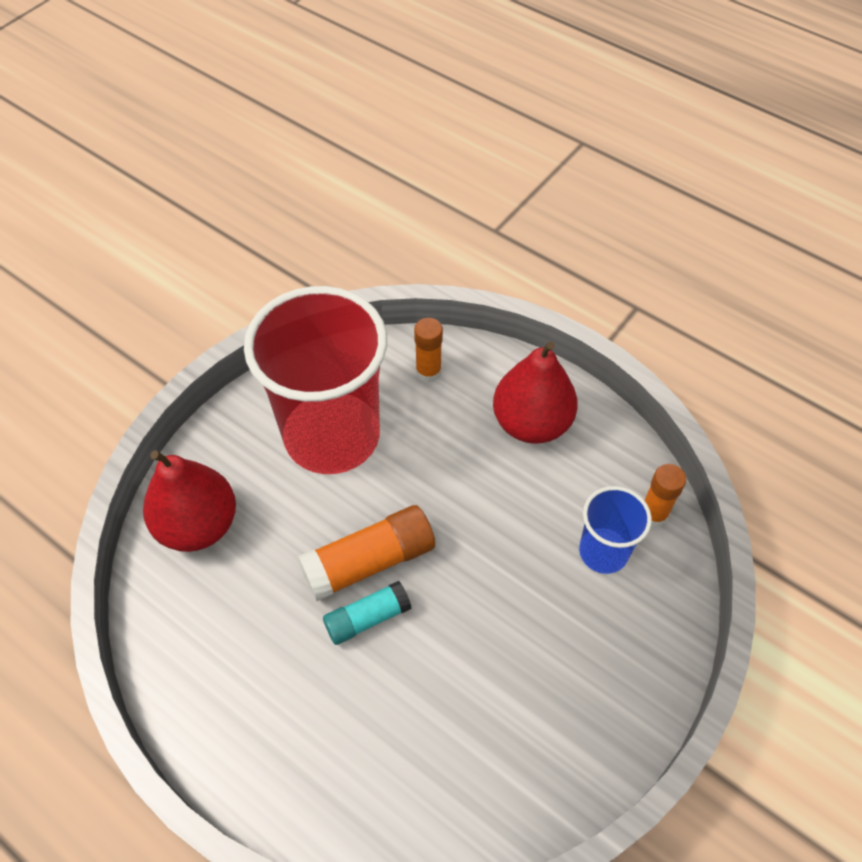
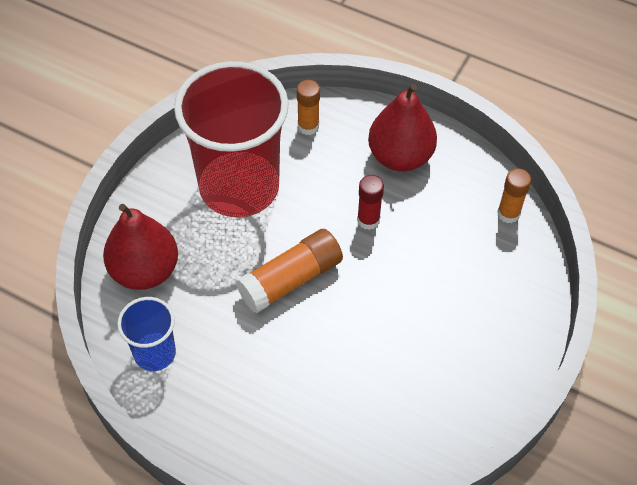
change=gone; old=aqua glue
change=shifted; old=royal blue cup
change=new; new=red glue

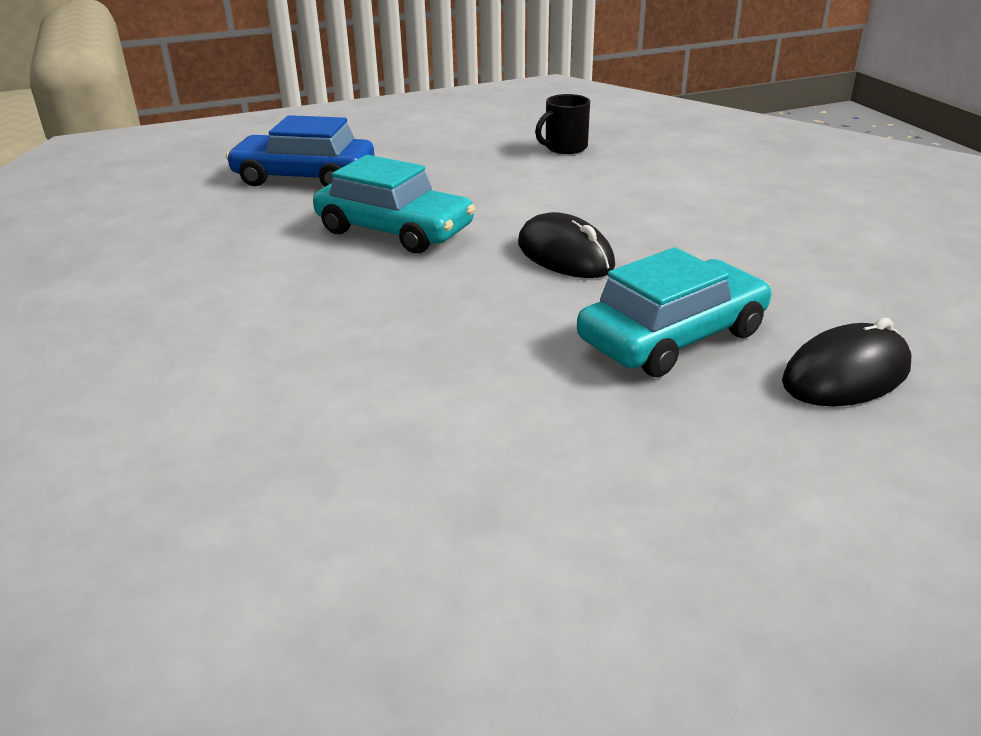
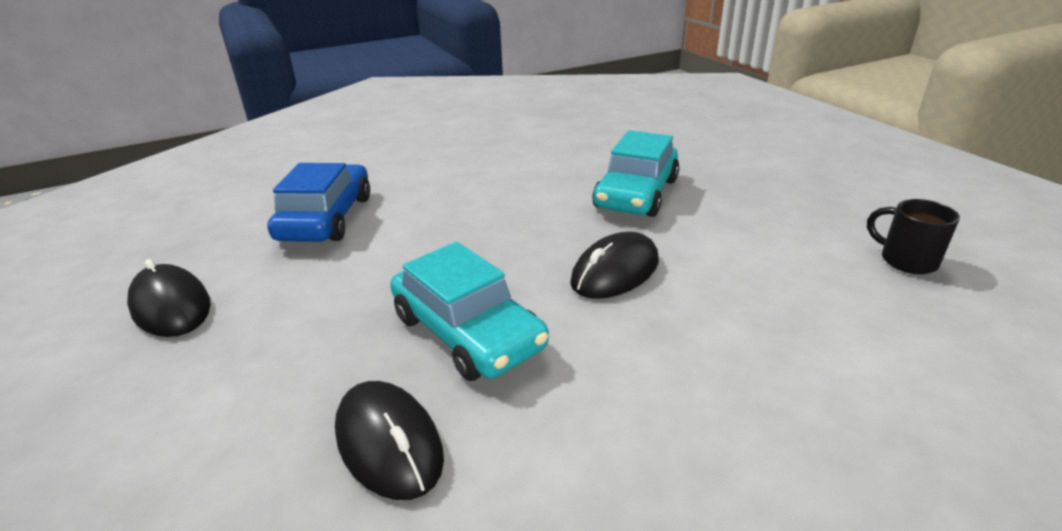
change=shifted; old=royal blue automobile
change=new; new=black computer mouse (no. 1 from left)

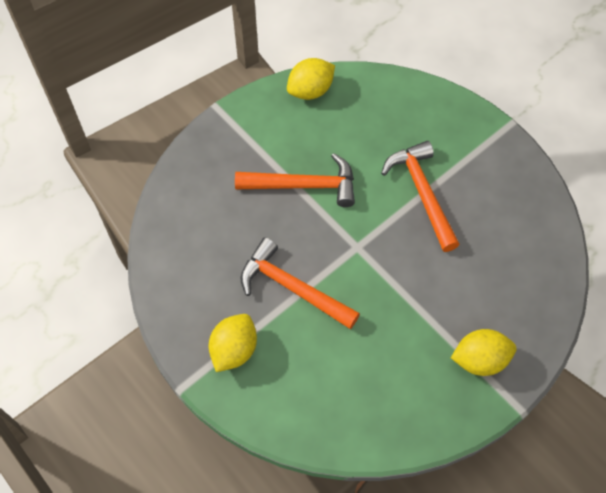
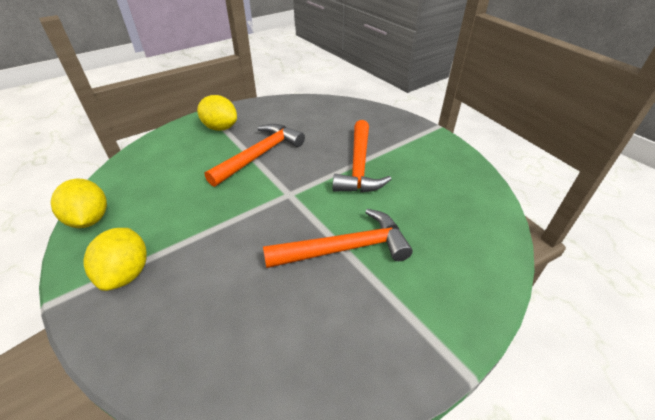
change=shifted; old=golden citrus fruit (no. 2 from left in the first image); new=golden citrus fruit (no. 1 from left)

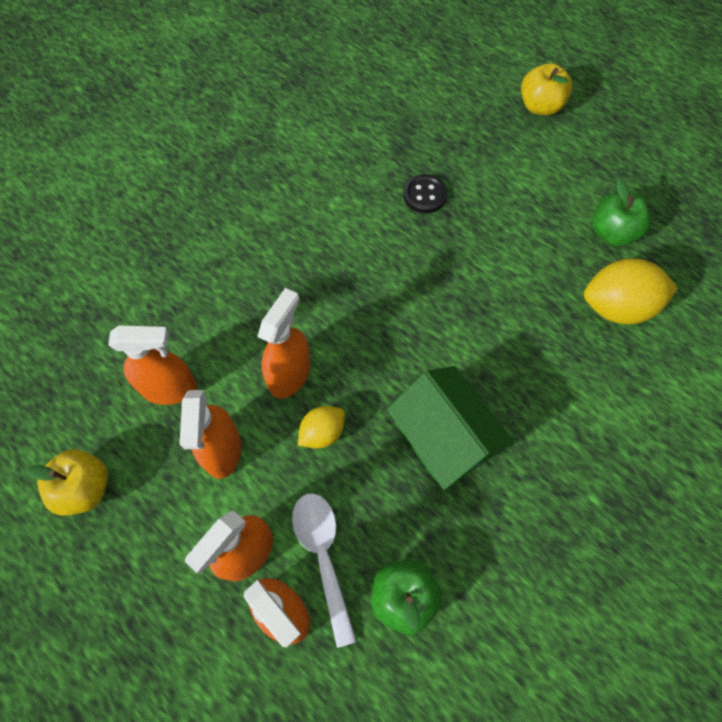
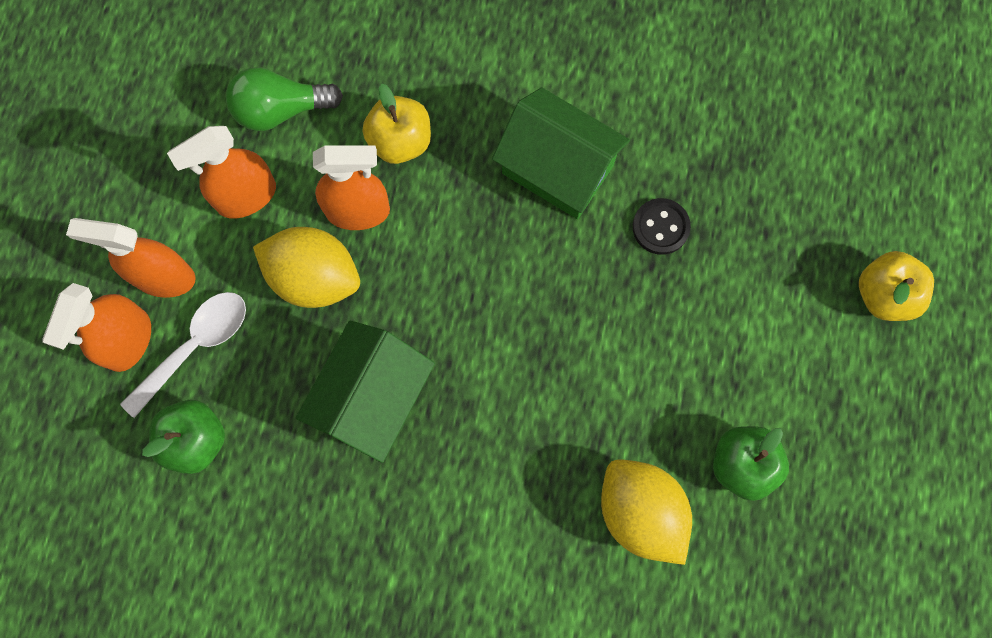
change=shifted; old=golden apple fruit (no. 1 from left)
change=swapped; old=orange sprayer (no. 1 from left); new=green bulb
change=scaled; old=golden citrus fruit (no. 1 from left); factor=1.76
change=new; new=green toy house (no. 2 from left)

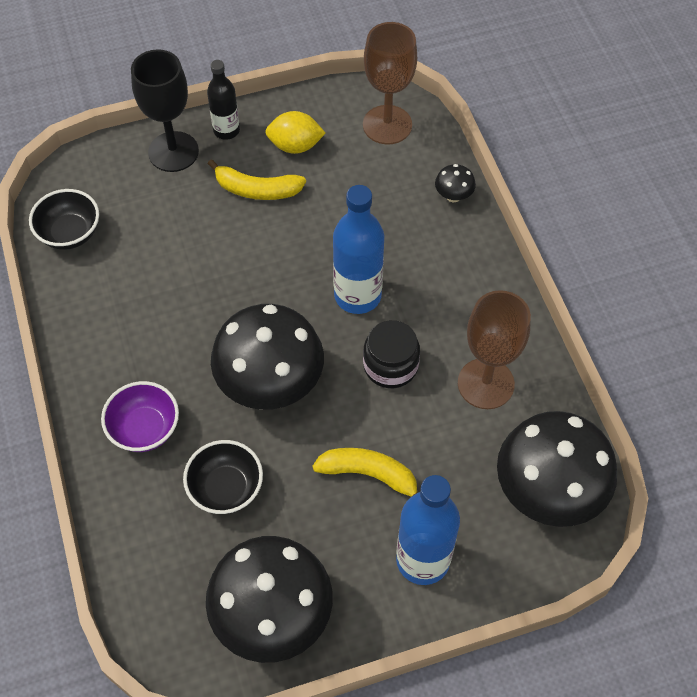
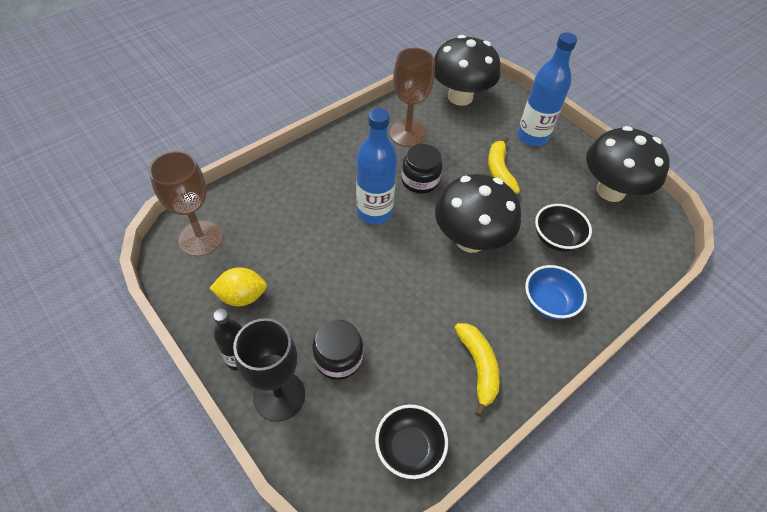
change=repainted; old=purple deep dish; new=royal blue deep dish
change=shifted; old=golden banana (no. 1 from left)
change=rotated; old=golden citrus fruit; degrees=-75
change=gone; old=black mushroom (no. 3 from left)
change=new; new=black preserve jar (no. 1 from left)

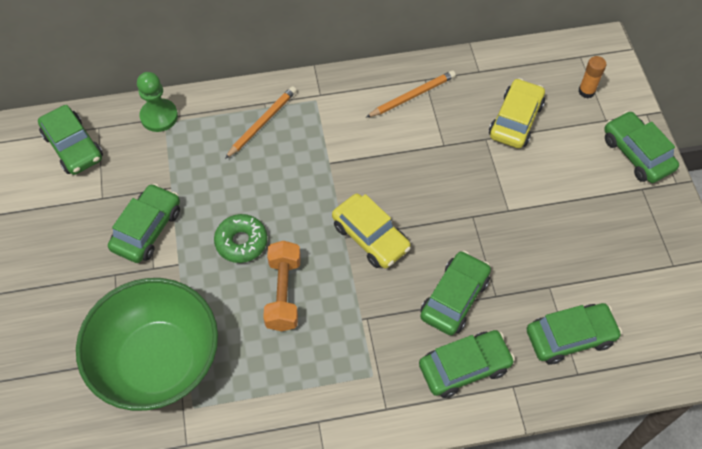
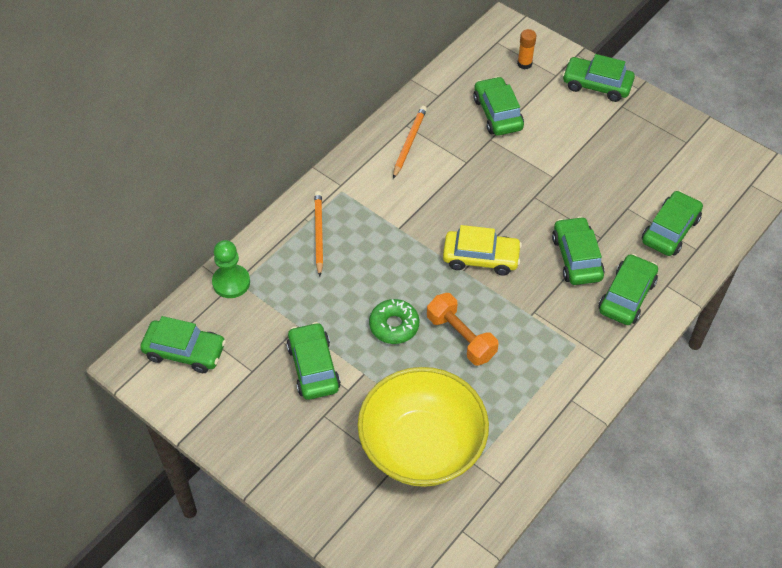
change=repainted; old=green deep dish; new=golden deep dish
change=repainted; old=golden automobile (no. 2 from left); new=green automobile (no. 3 from left)

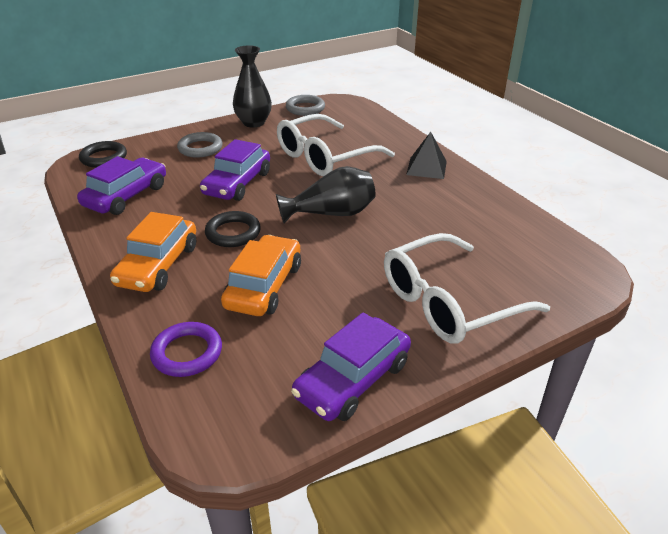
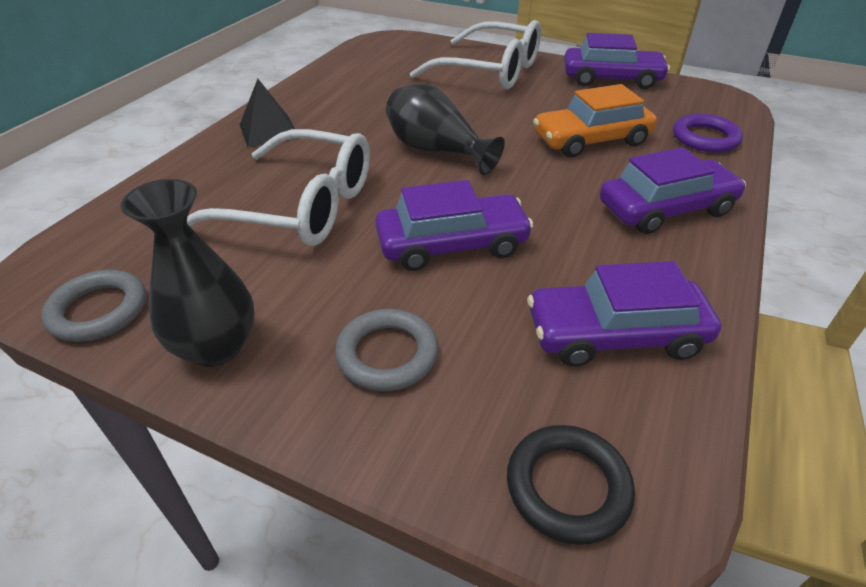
change=repainted; old=orange automobile (no. 1 from left); new=purple automobile (no. 4 from left)
change=gone; old=black ring (no. 2 from left)

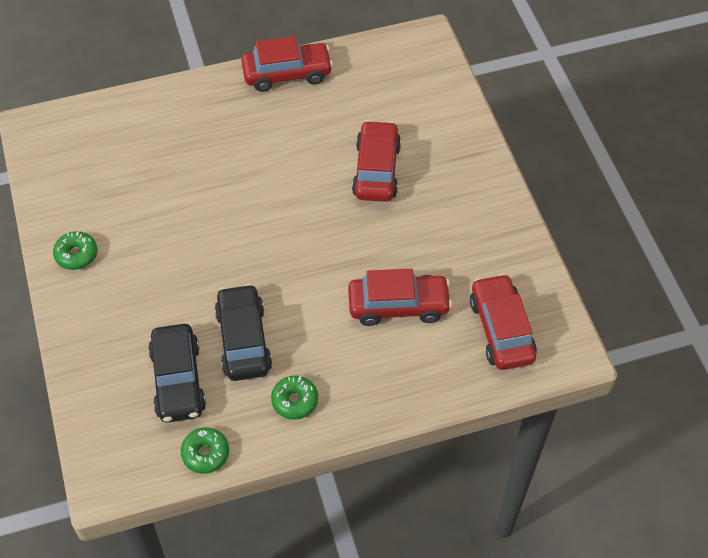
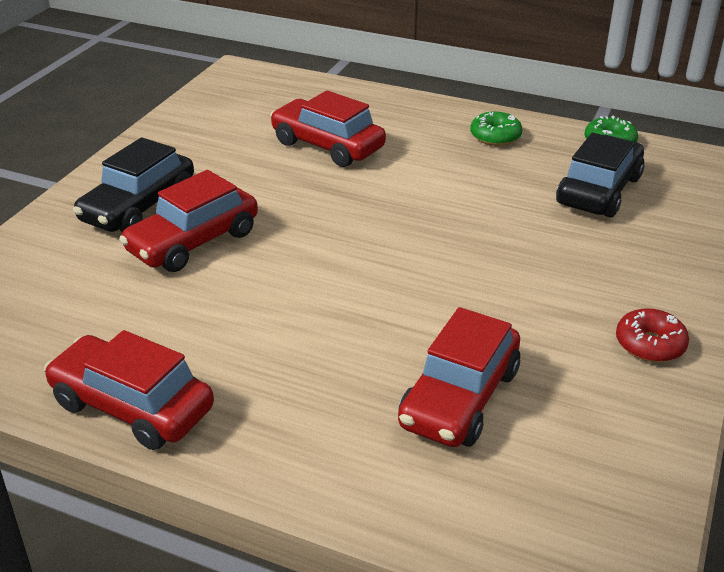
change=repainted; old=green glazed donut (no. 1 from left); new=red glazed donut
change=shifted; old=black automobile (no. 2 from left in the first image); new=black automobile (no. 1 from left)
change=shifted; old=red automobile (no. 4 from left)

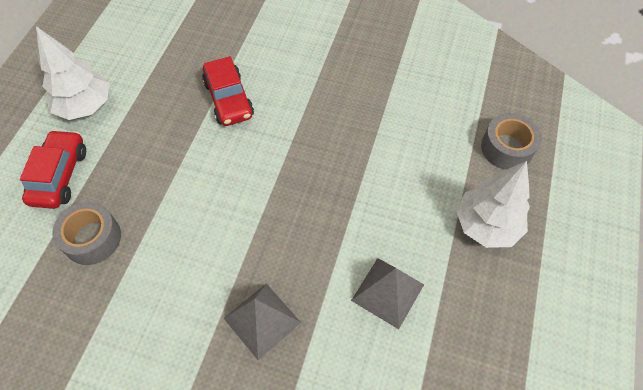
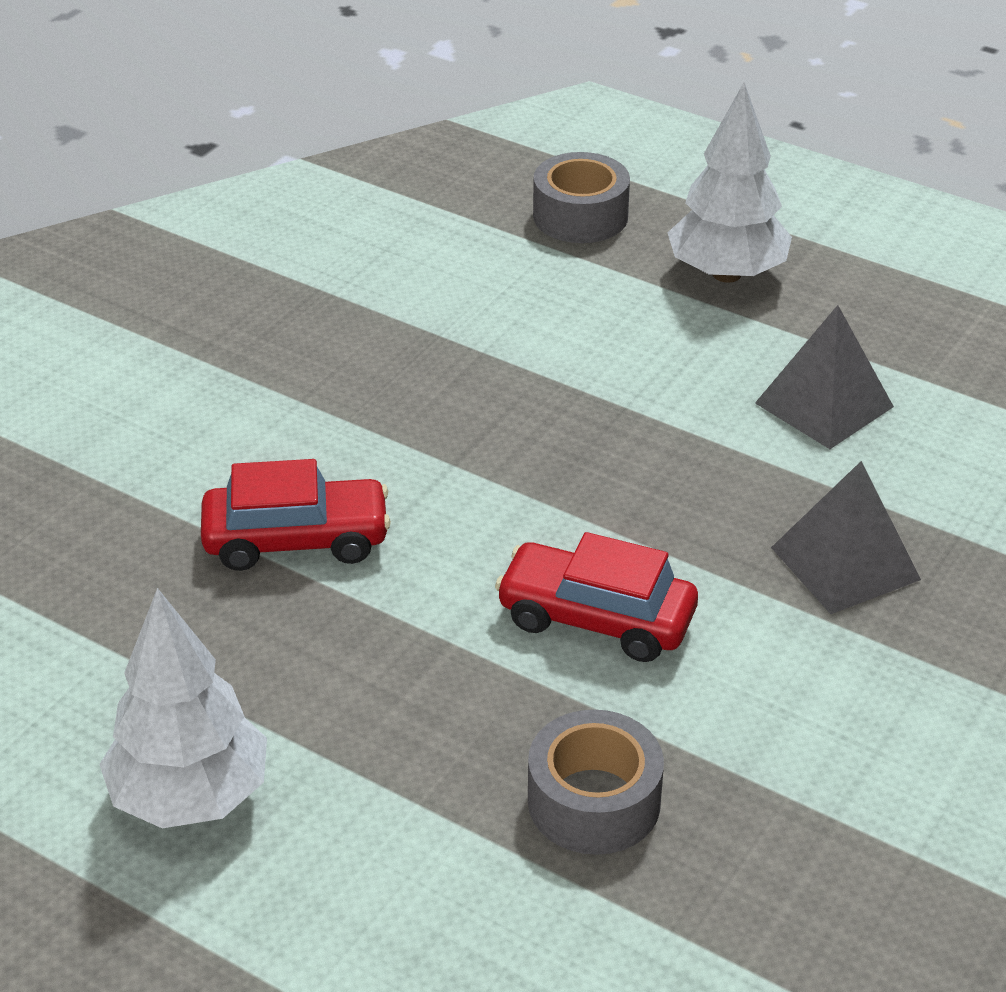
change=shifted; old=red automobile (no. 1 from left in the first image); new=red automobile (no. 2 from left)

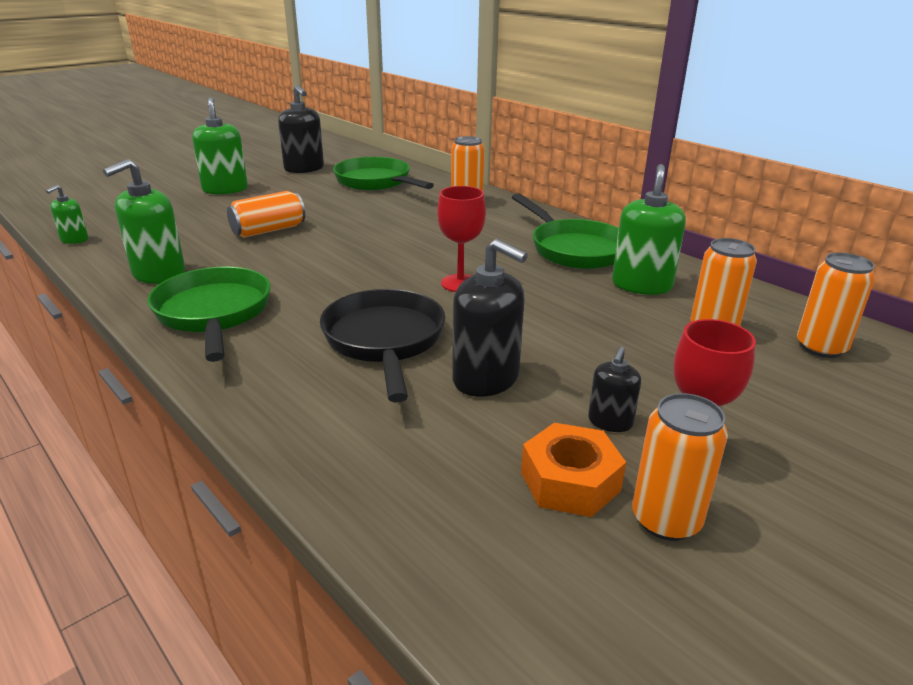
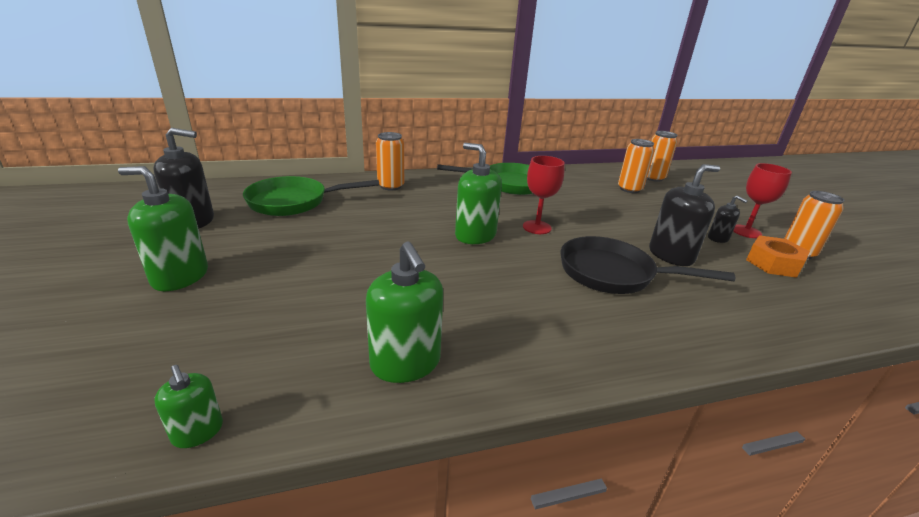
change=gone; old=green pan (no. 1 from left)
change=gone; old=orange tin (no. 1 from left)
change=shifted; old=green soap dispenser (no. 4 from left)

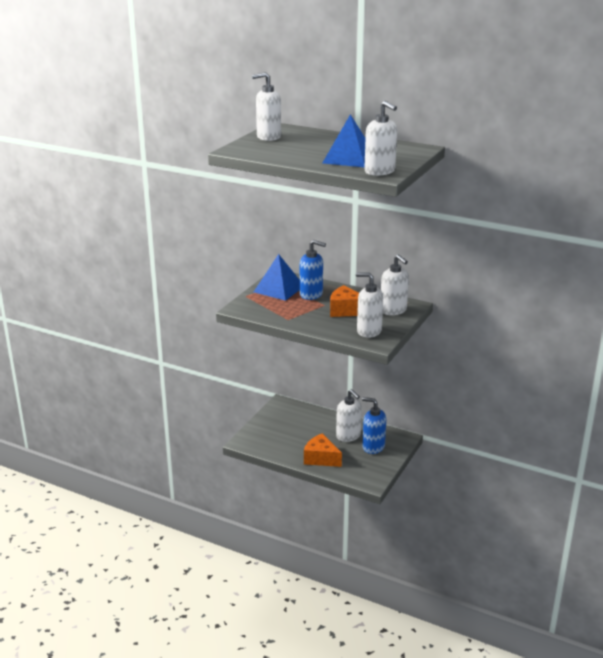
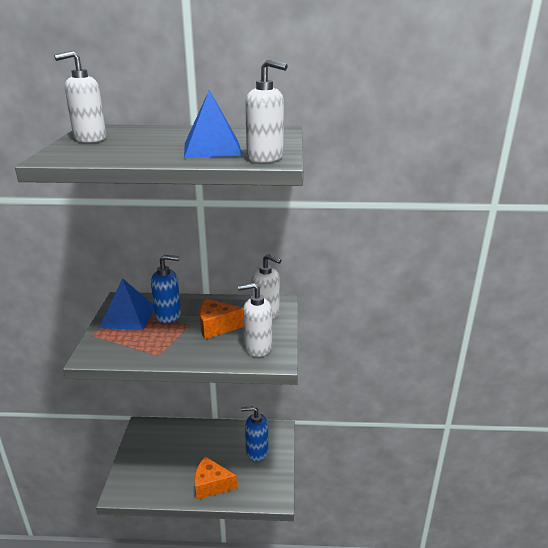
change=gone; old=pure white soap dispenser (no. 2 from left)

